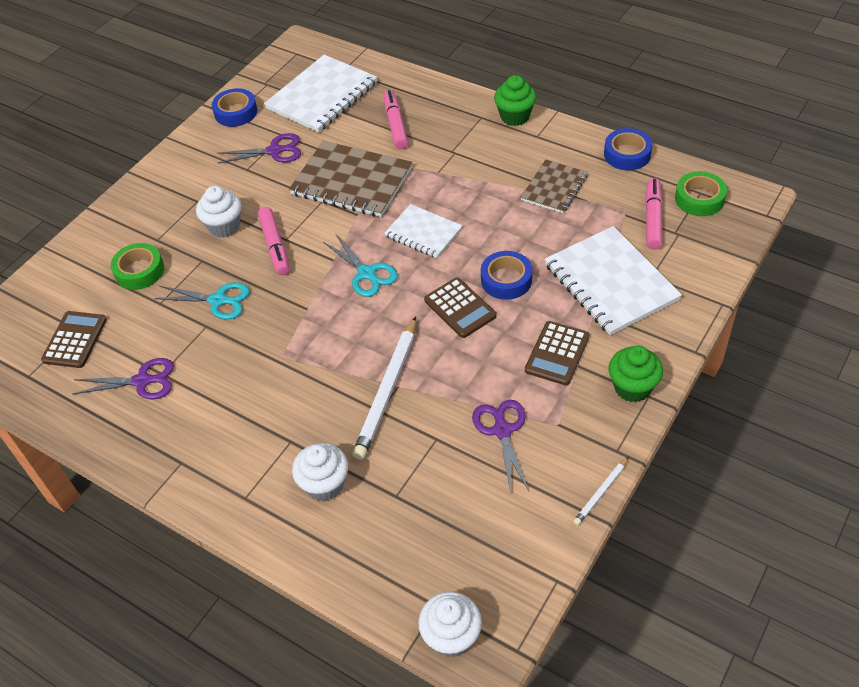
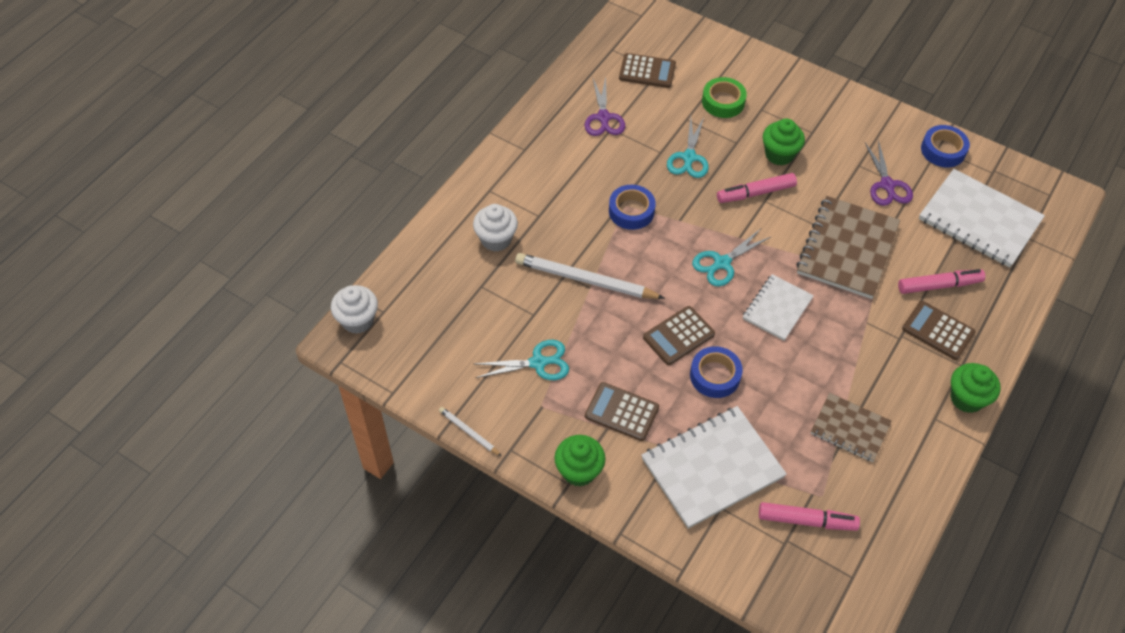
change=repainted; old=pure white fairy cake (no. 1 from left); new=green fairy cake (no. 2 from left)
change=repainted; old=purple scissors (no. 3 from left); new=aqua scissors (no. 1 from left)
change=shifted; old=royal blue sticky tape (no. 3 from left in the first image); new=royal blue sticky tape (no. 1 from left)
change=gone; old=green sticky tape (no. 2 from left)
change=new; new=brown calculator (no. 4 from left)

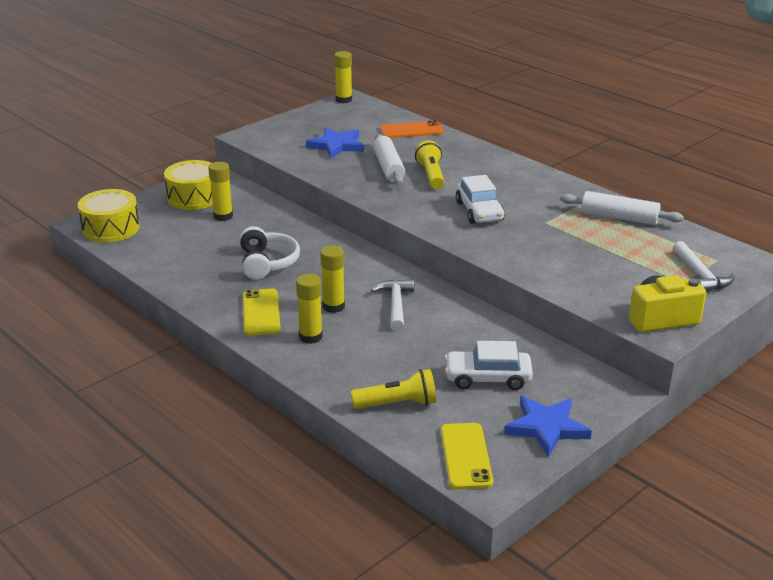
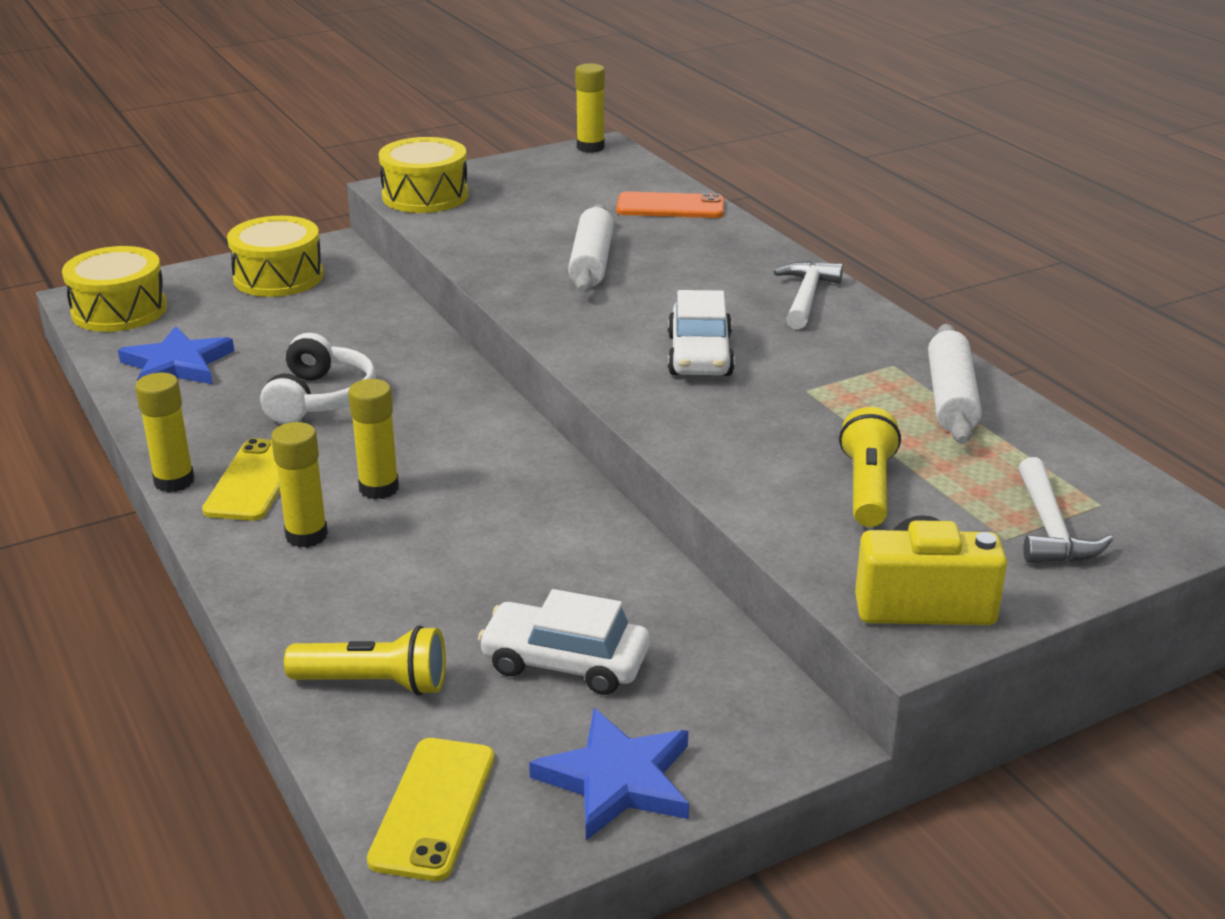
change=shifted; old=golden glue (no. 1 from left)
change=shifted; old=royal blue star (no. 1 from left)
change=shifted; old=pure white carpenter's hammer (no. 1 from left)
change=shifted; old=golden flashlight (no. 2 from left)
change=rotated; old=pure white rolling pin (no. 2 from left); degrees=60
change=new; new=golden snare drum (no. 3 from left)

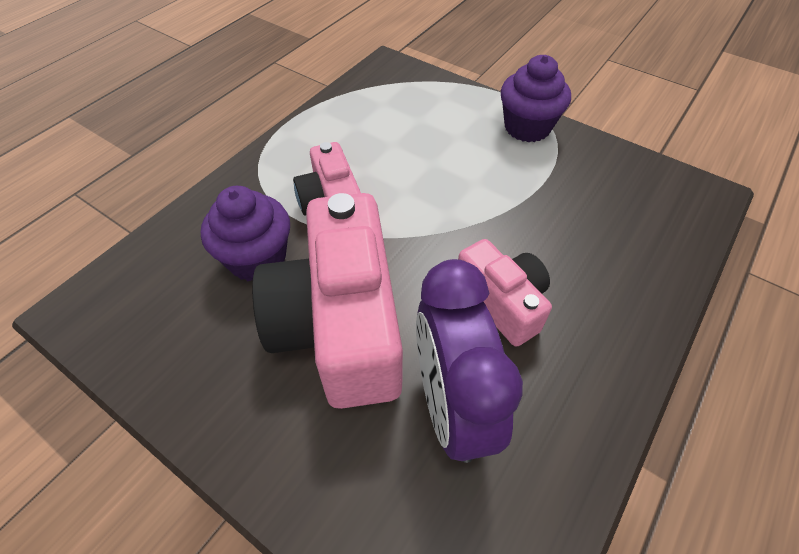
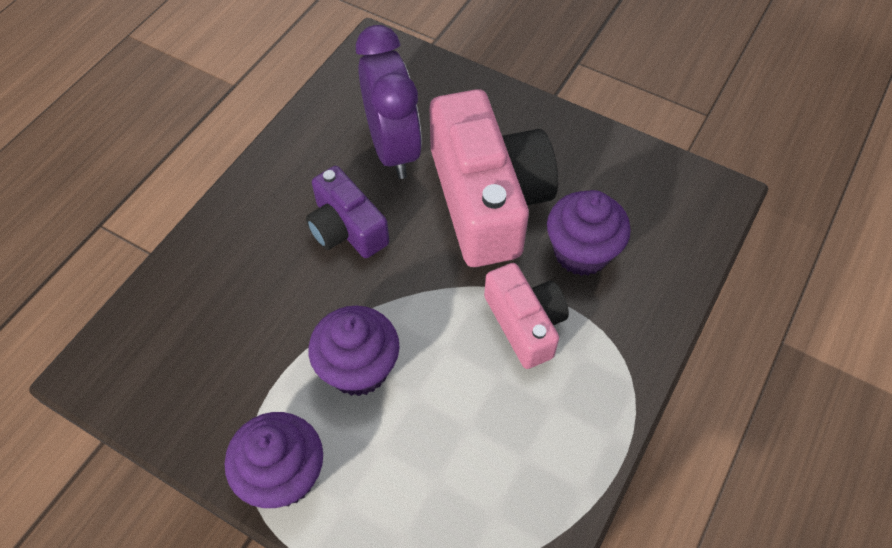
change=repainted; old=rosy camera (no. 3 from left); new=purple camera
change=new; new=purple fairy cake (no. 2 from left)

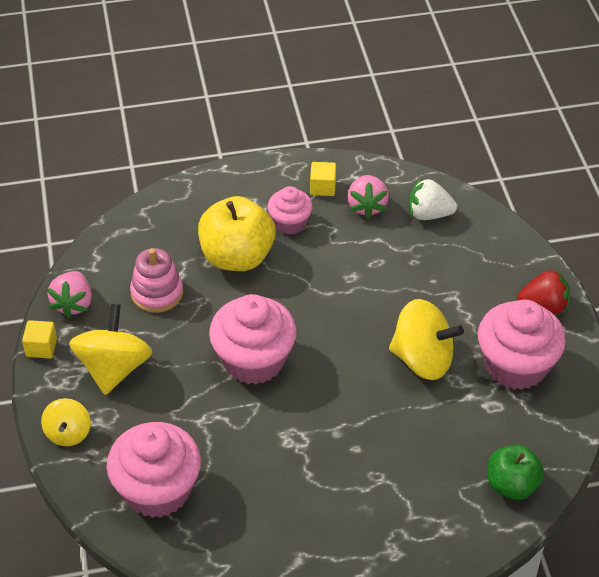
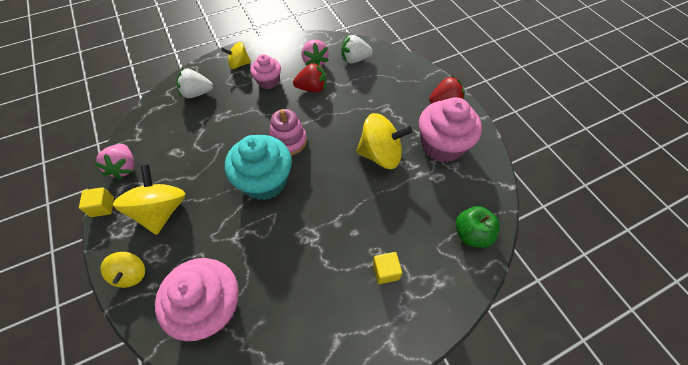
change=shifted; old=rosy stacking rings
change=gone; old=golden apple fruit
change=repainted; old=rosy fairy cake (no. 2 from left); new=aqua fairy cake
change=shifted; old=golden cube (no. 2 from left)
change=new; new=pure white berry (no. 1 from left)
change=new; new=golden spinning top (no. 3 from left)
change=new; new=red berry (no. 1 from left)

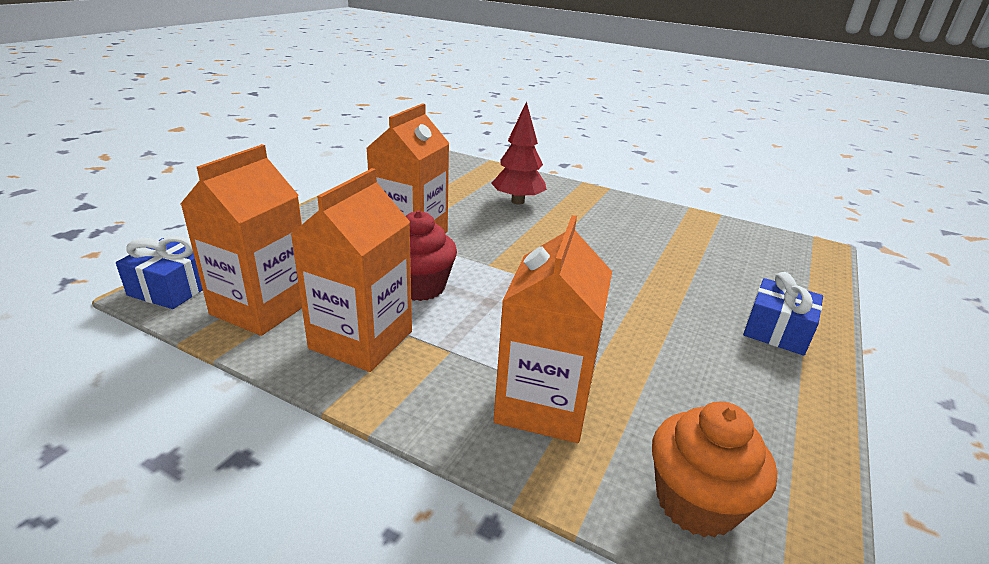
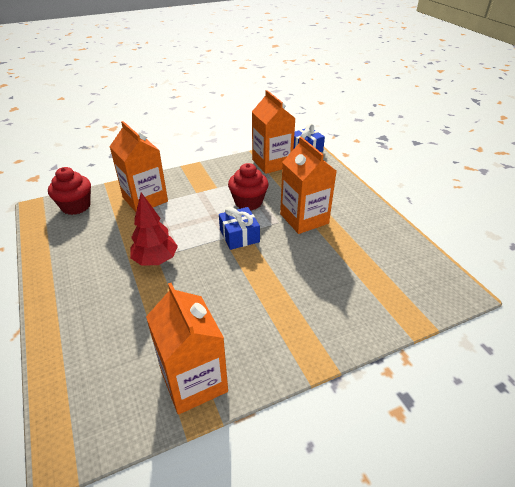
change=shifted; old=orange milk carton (no. 2 from left)
change=shifted; old=red fir tree
change=repainted; old=orange fairy cake; new=red fairy cake (no. 1 from left)
change=shifted; old=royal blue gift (no. 2 from left in the first image); new=royal blue gift (no. 1 from left)

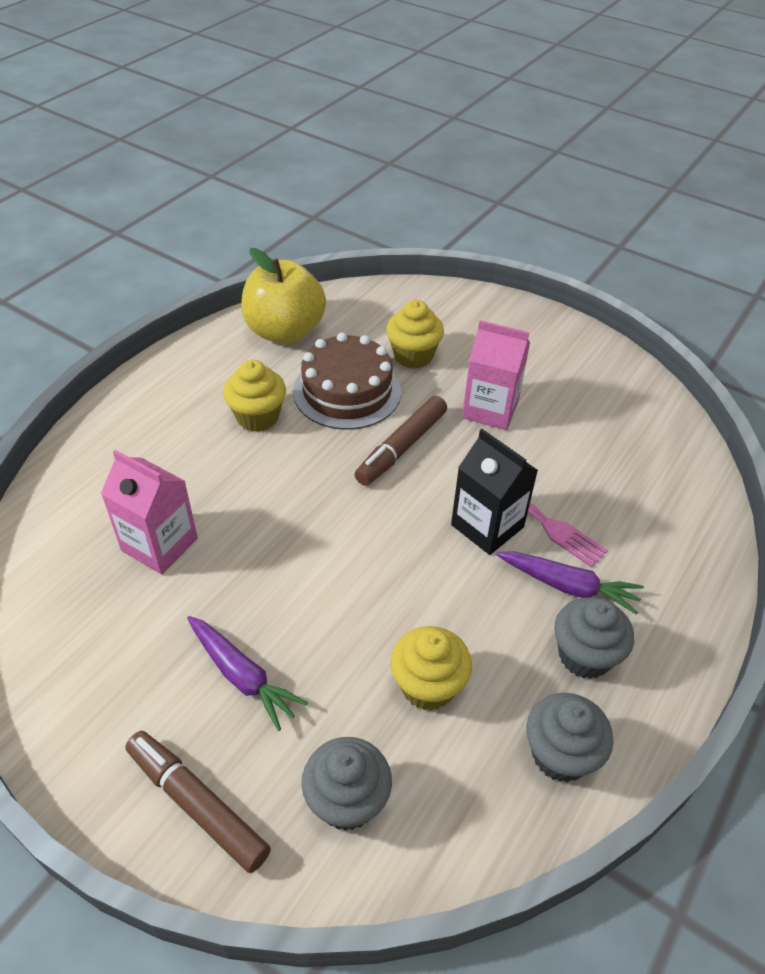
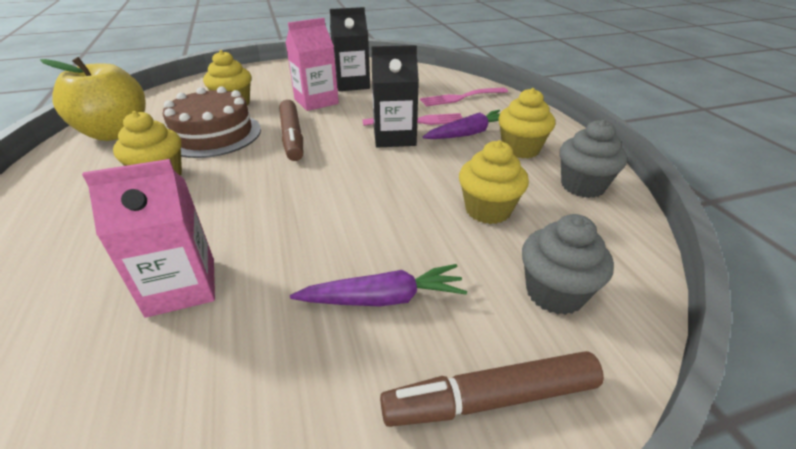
change=repainted; old=ash-grey fairy cake (no. 3 from left); new=golden fairy cake (no. 4 from left)
change=new; new=black milk carton (no. 1 from left)
change=new; new=rosy fork (no. 2 from left)

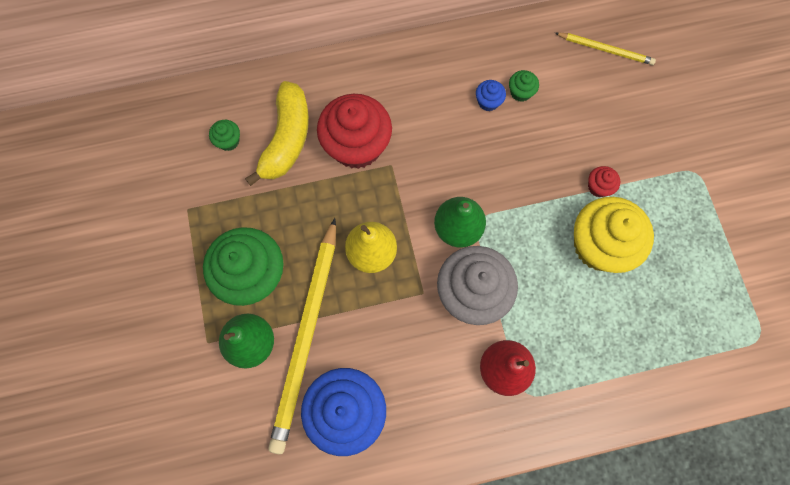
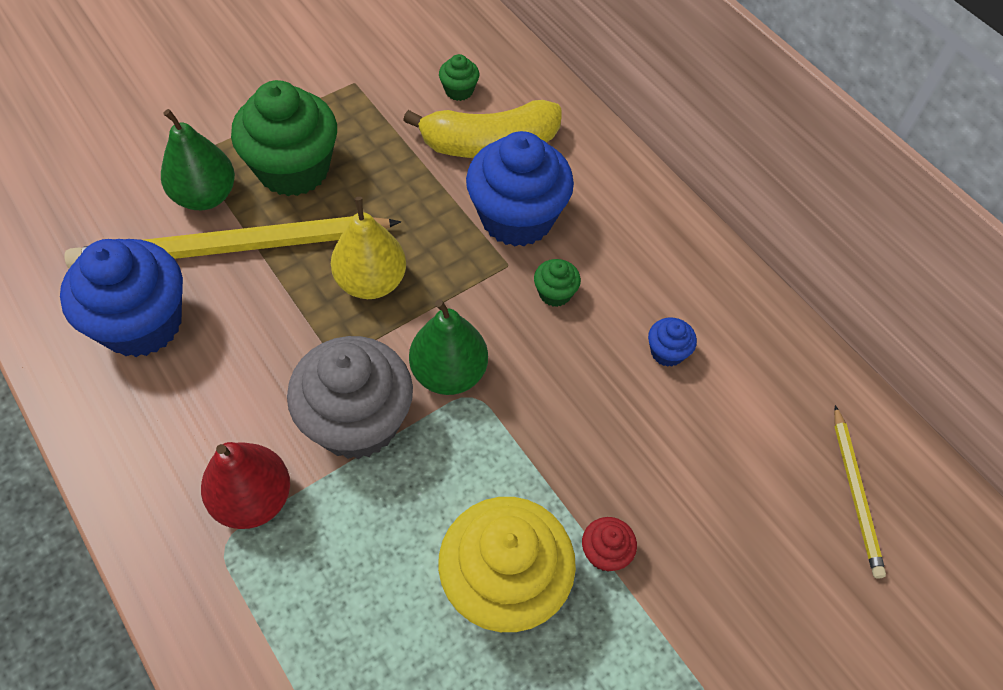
change=repainted; old=red fairy cake (no. 1 from left); new=royal blue fairy cake (no. 2 from left)
change=shifted; old=green fairy cake (no. 3 from left)

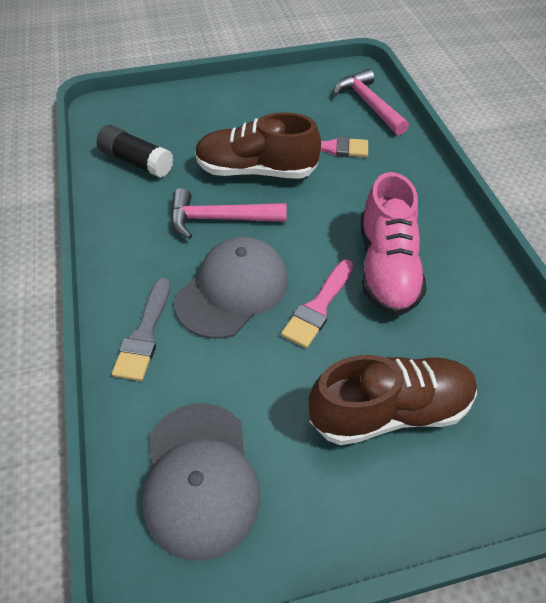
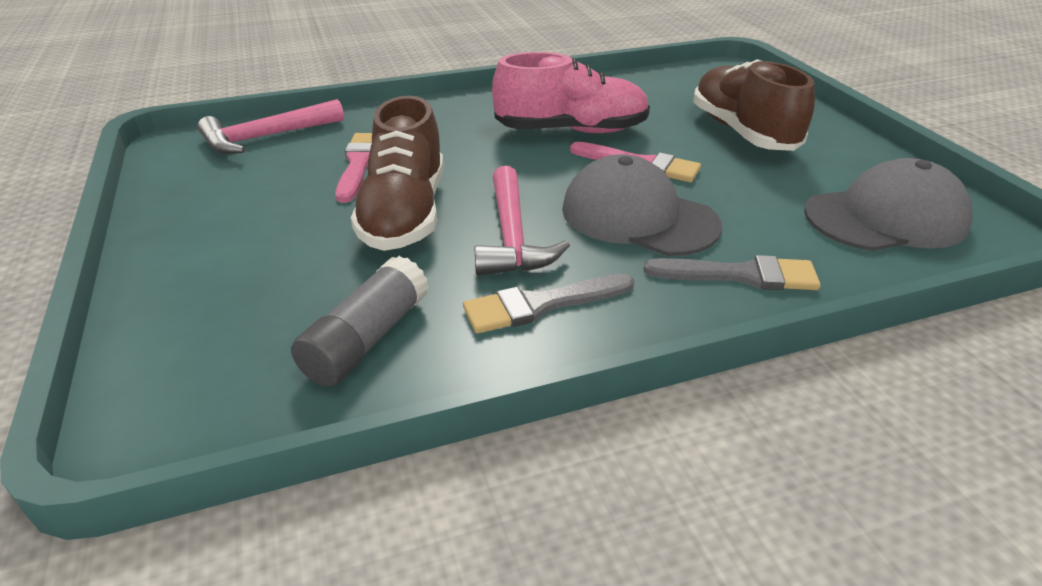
change=repainted; old=black glue; new=ash-grey glue
change=new; new=ash-grey paintbrush (no. 1 from left)

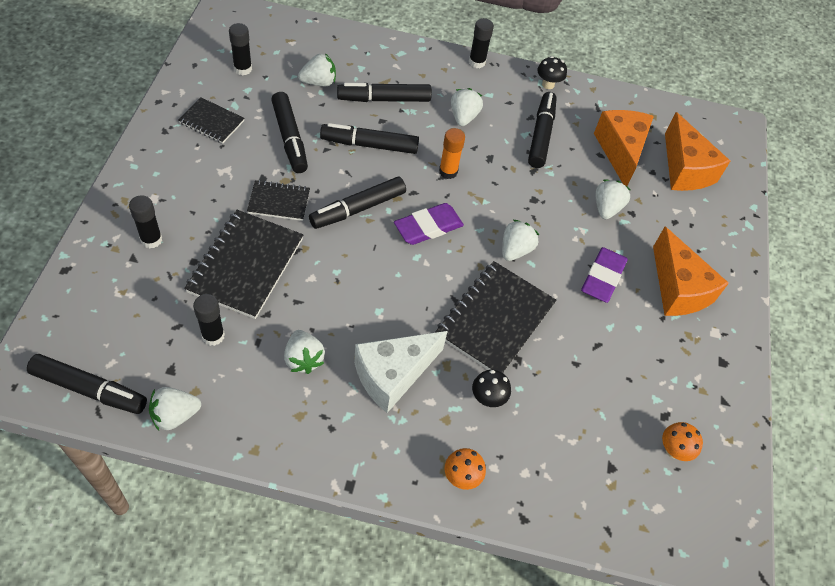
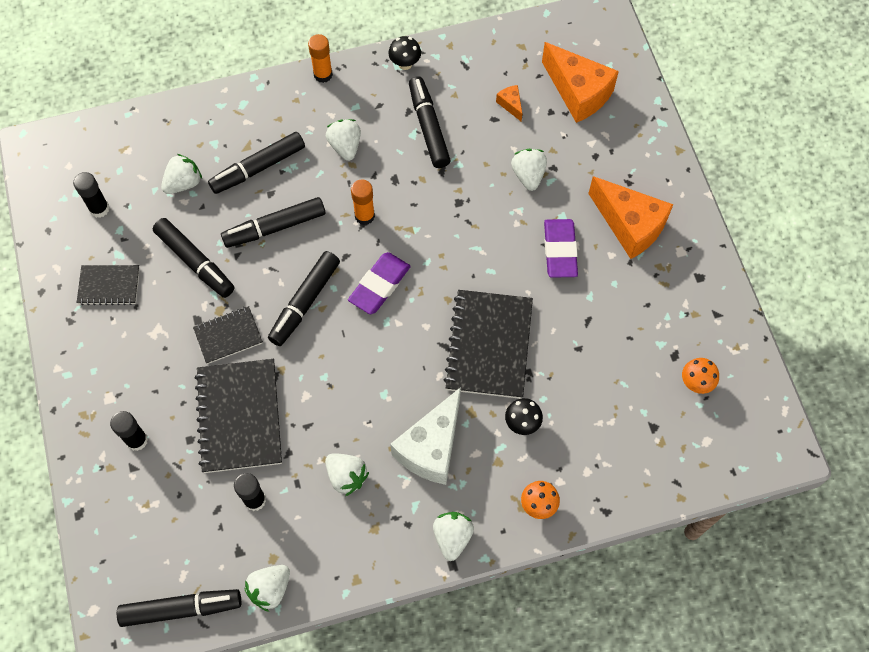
change=repainted; old=black glue (no. 4 from left); new=orange glue (no. 1 from left)
change=shifted; old=pure white berry (no. 5 from left)
change=scaled; old=orange cheese wedge (no. 1 from left); factor=0.43

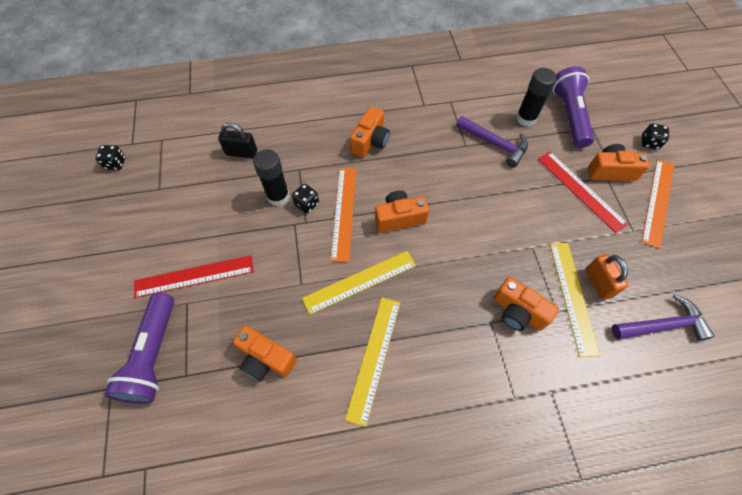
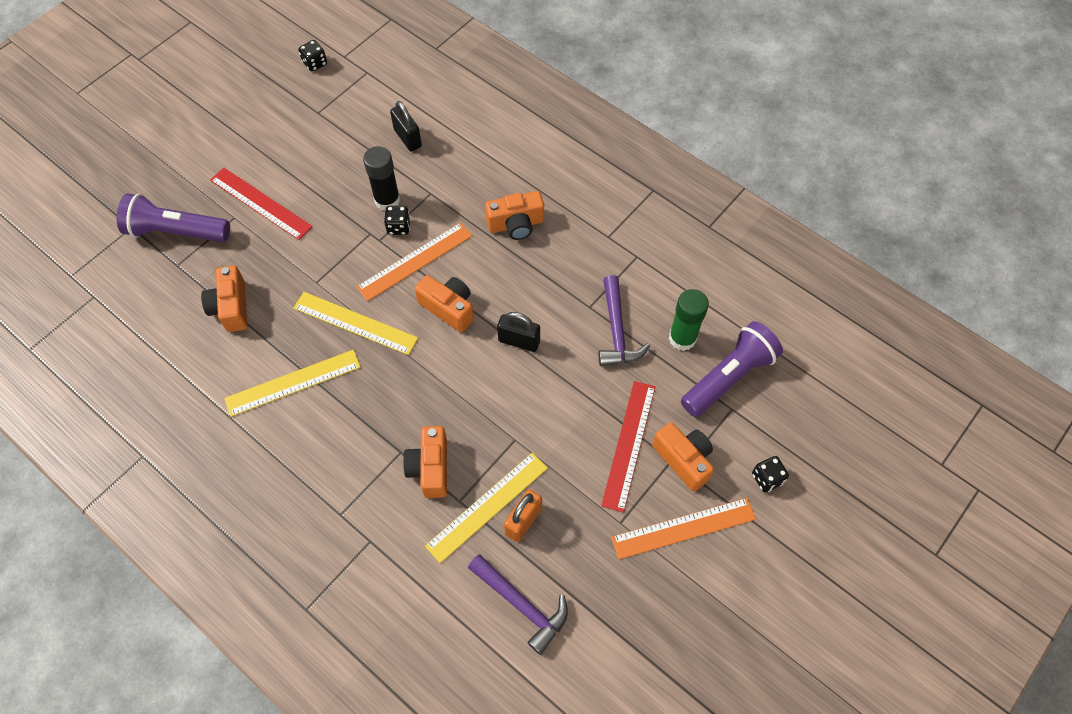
change=rotated; old=purple flashlight (no. 1 from left); degrees=45
change=repainted; old=black glue (no. 2 from left); new=green glue
change=new; new=black lock (no. 2 from left)

